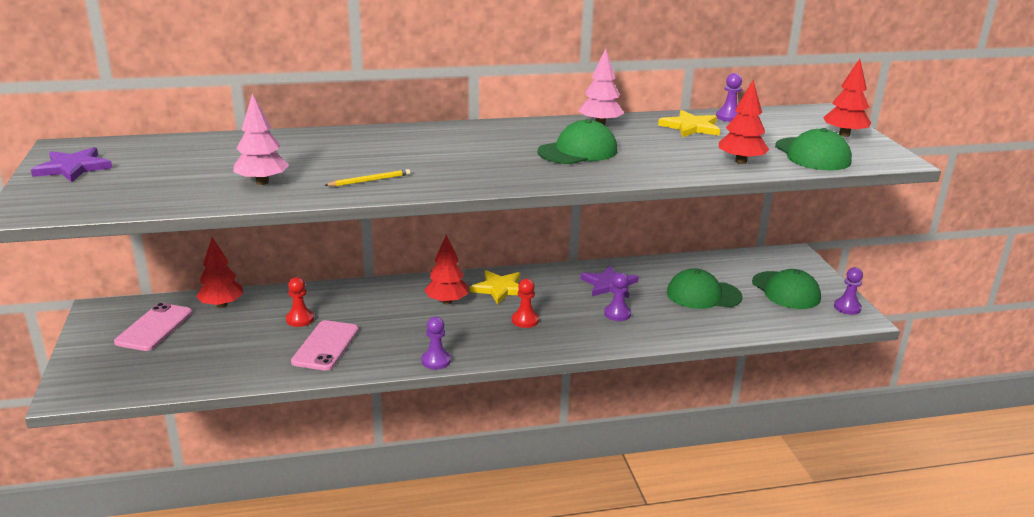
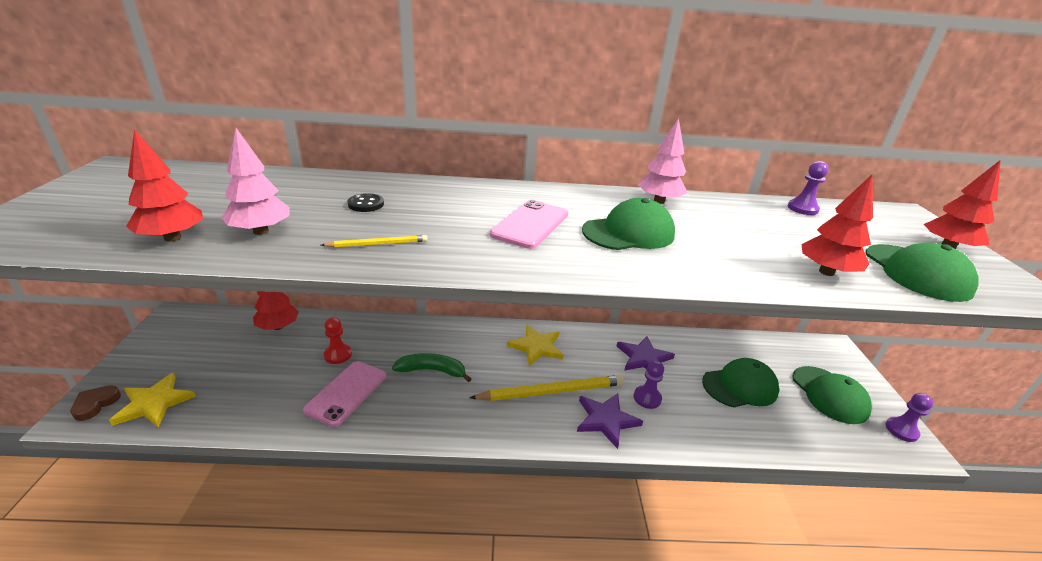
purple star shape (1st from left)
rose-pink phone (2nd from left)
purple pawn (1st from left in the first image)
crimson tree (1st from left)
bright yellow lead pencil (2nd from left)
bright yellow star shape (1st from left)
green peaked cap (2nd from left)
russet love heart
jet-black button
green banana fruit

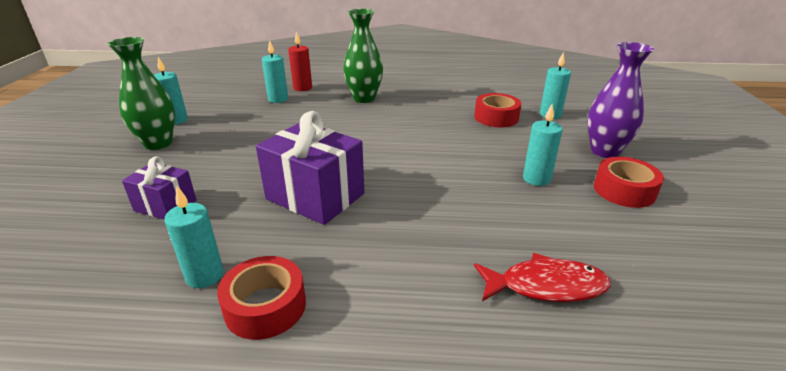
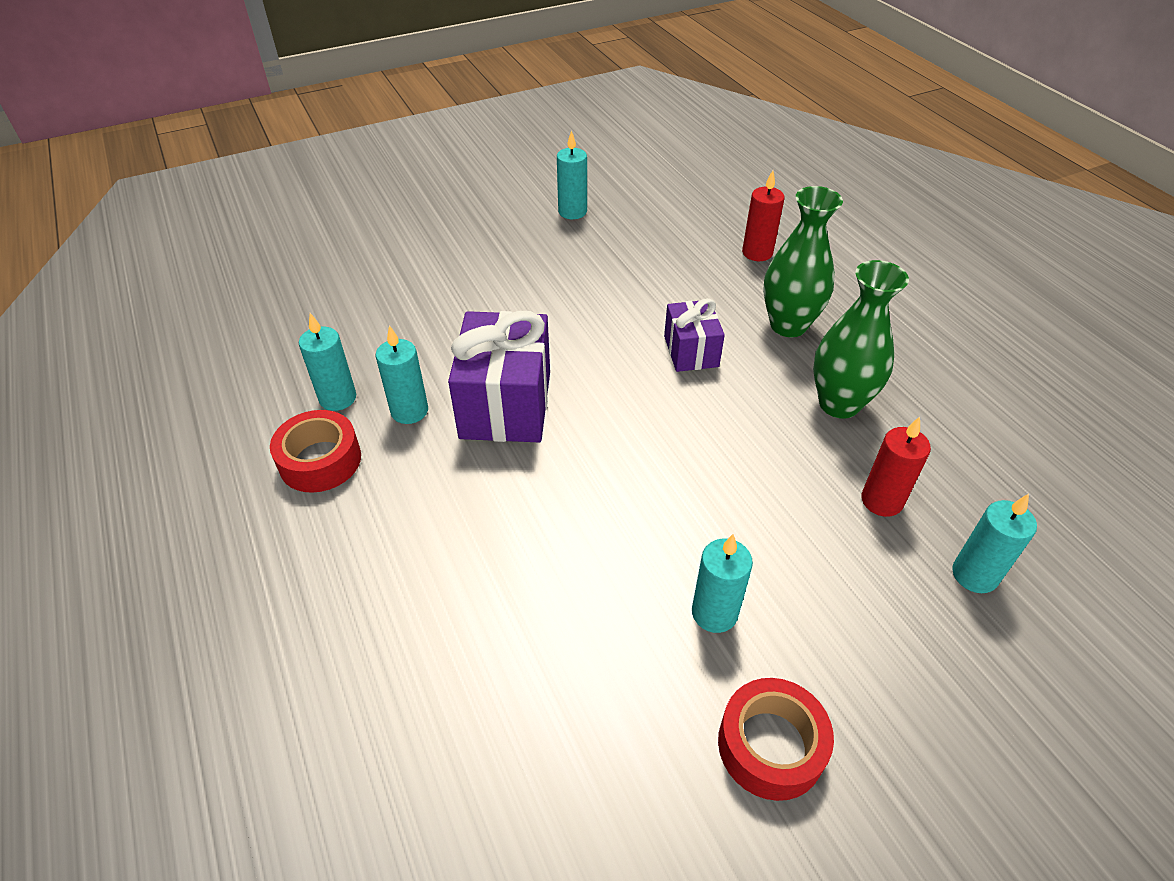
green flower vase (2nd from left)
purple gift (2nd from left)
turquoise pillar candle (2nd from left)
crimson pillar candle (2nd from left)
crimson fish
purple flower vase

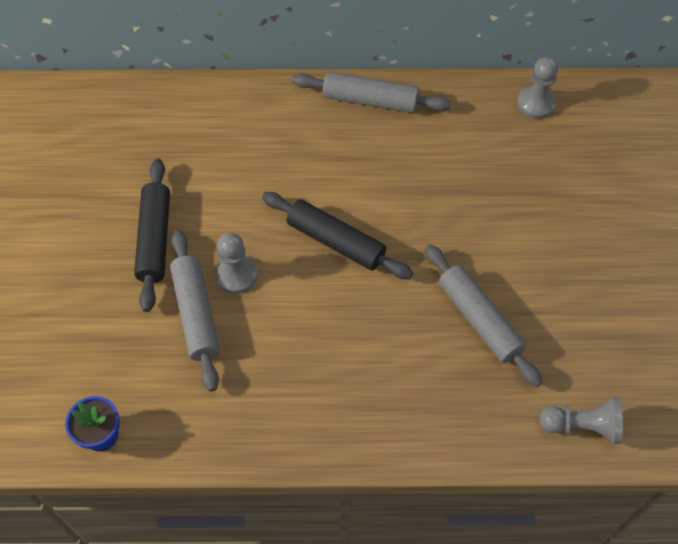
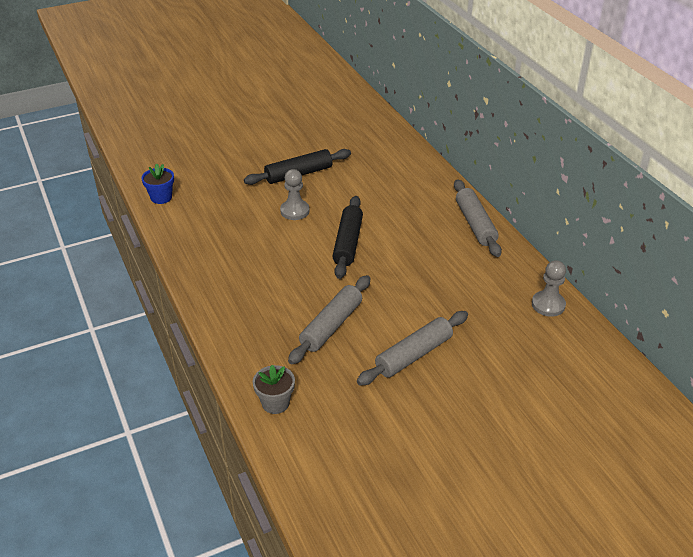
gray pastry roller (2nd from left)
gray potted plant

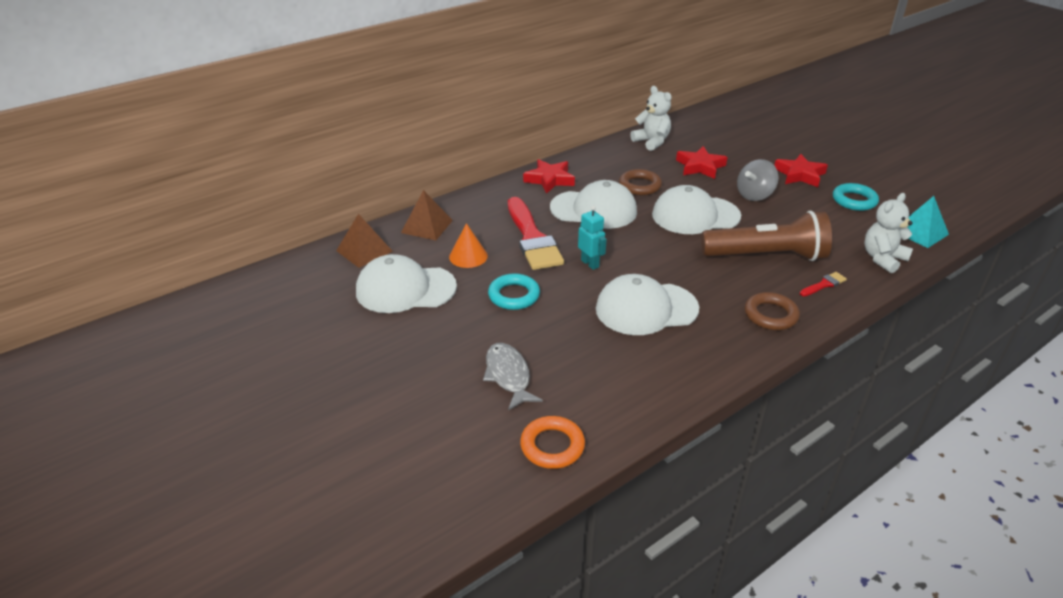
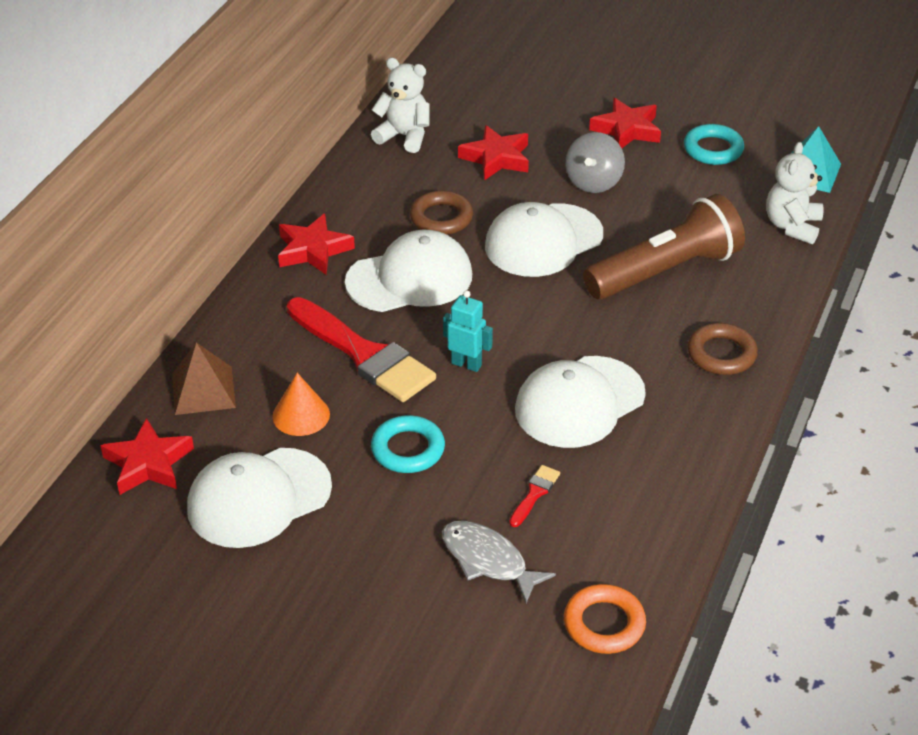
crimson star shape (1st from left)
crimson brush (2nd from left)

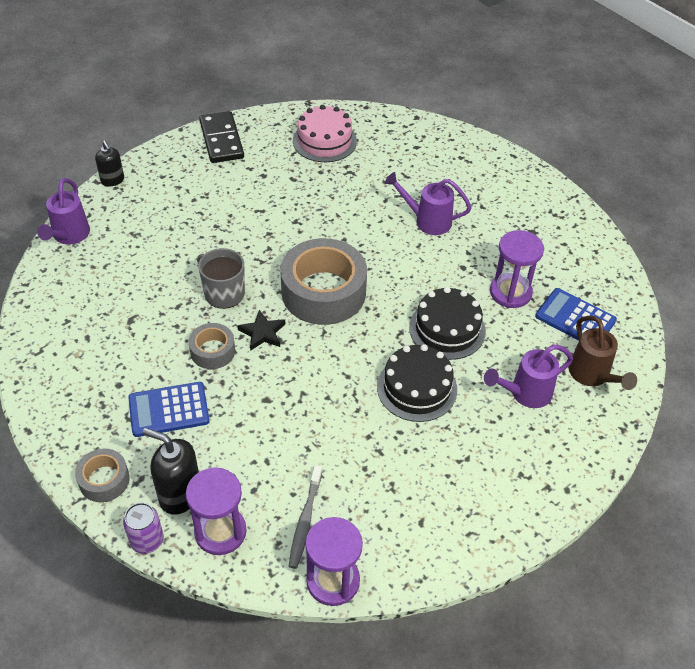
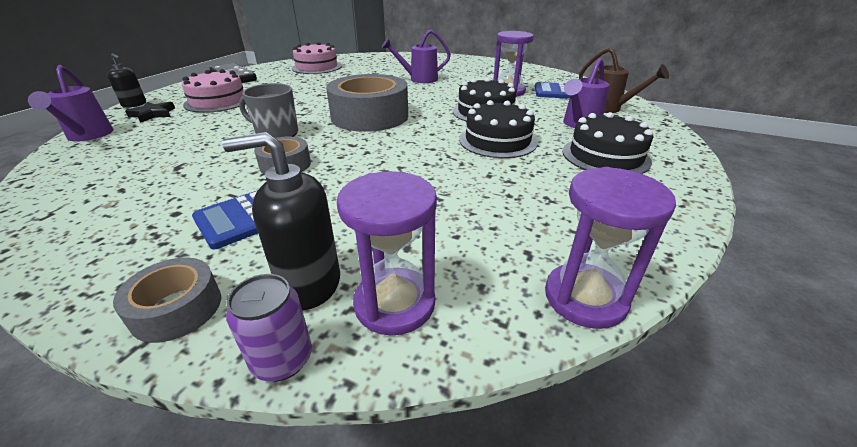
jet-black star shape
gray tooth brush
rose-pink layer cake (1st from left)
jet-black layer cake (3rd from left)

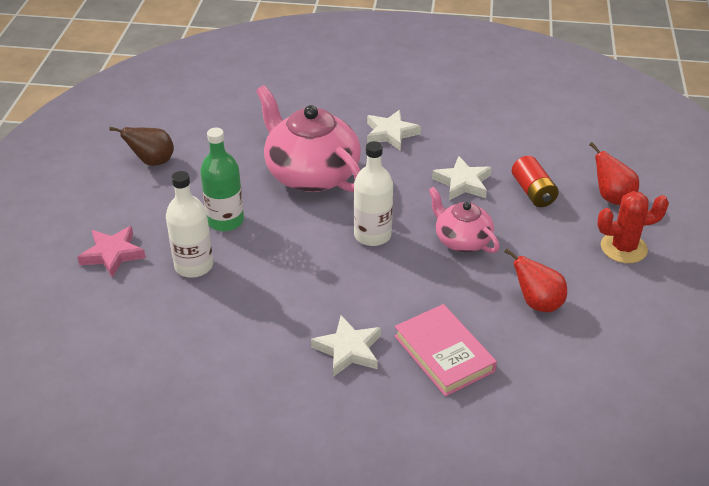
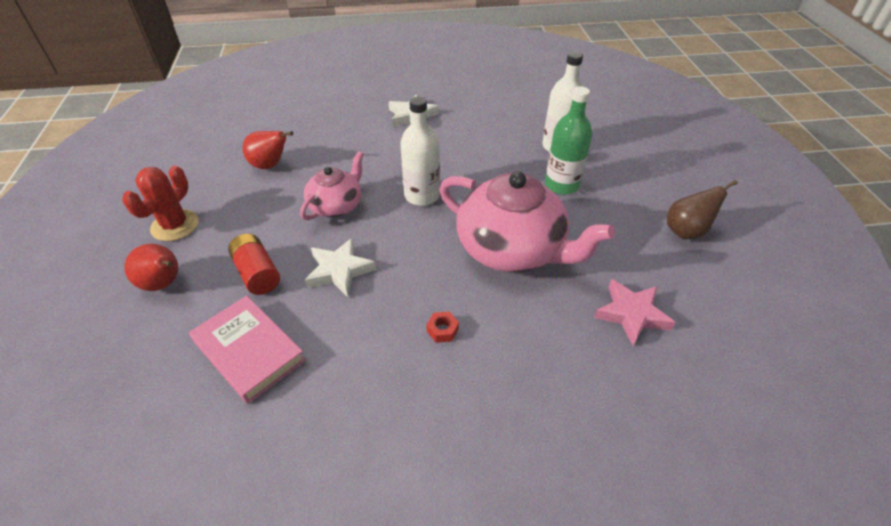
rose-pink star shape
crimson hexagon nut
rose-pink book
rose-pink teapot (1st from left)
crimson prickly plant

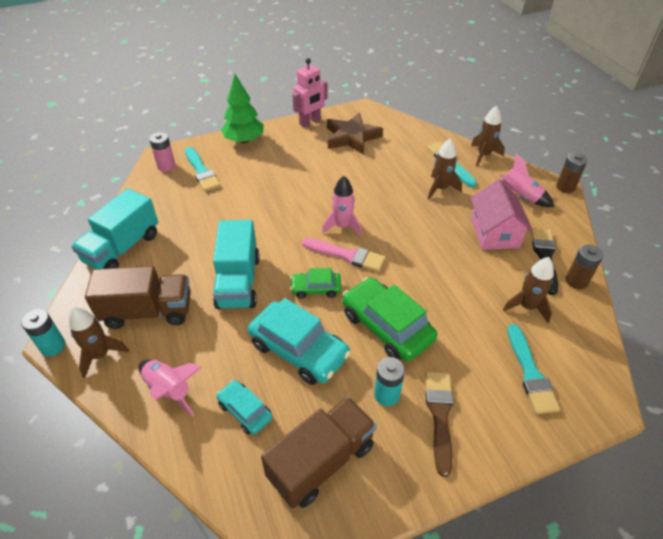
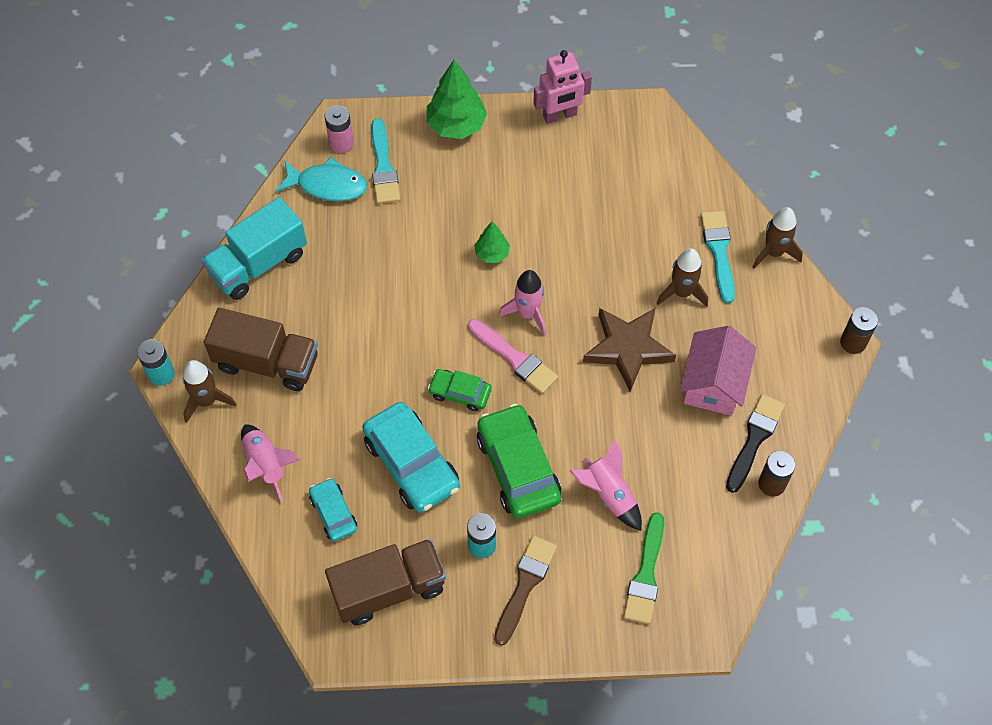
turquoise lorry (2nd from left in the first image)
russet star shape
rose-pink rocket (3rd from left)
russet rocket (4th from left in the first image)
green brush
turquoise fish
green tree (2nd from left)

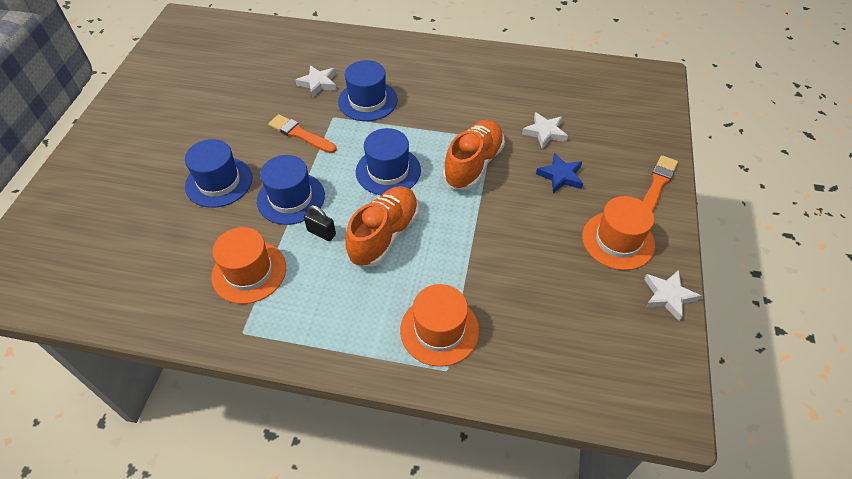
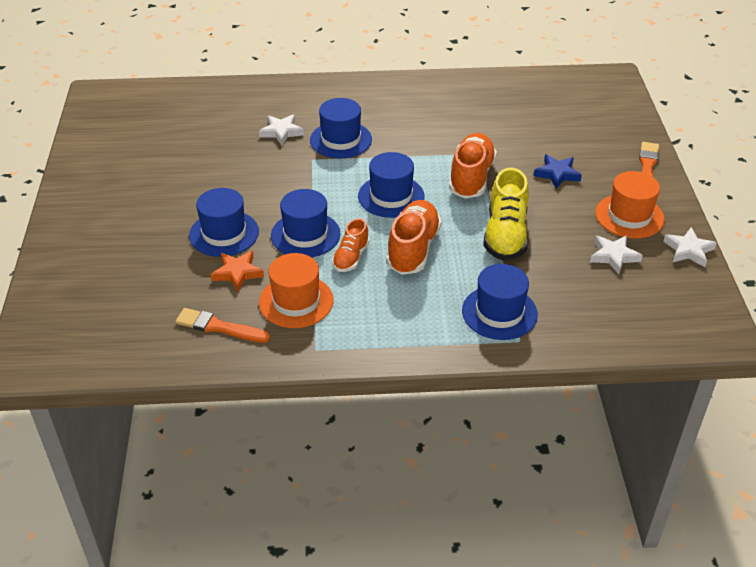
orange brush (1st from left)
orange sneaker (1st from left)
blue top hat (5th from left)
white star shape (2nd from left)
orange star shape
bright yellow sneaker

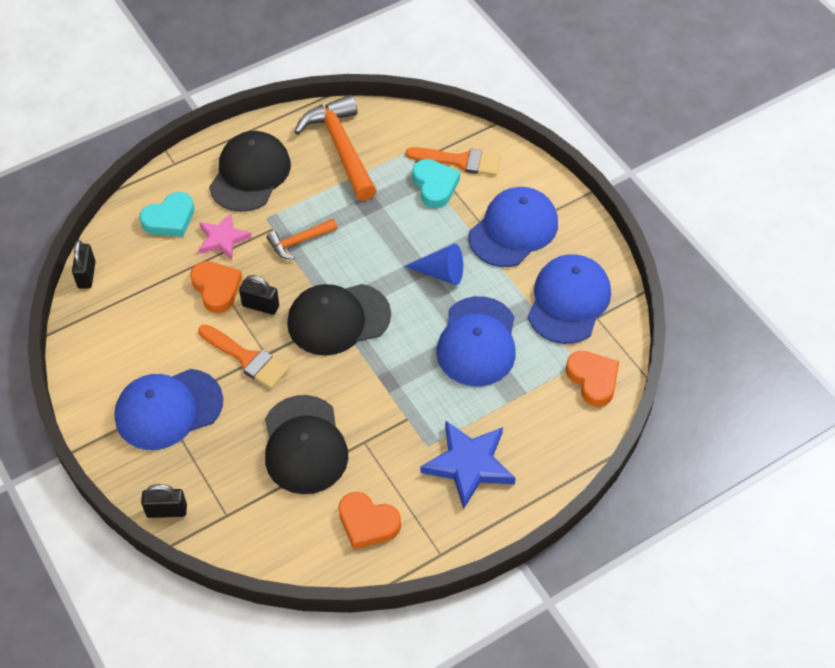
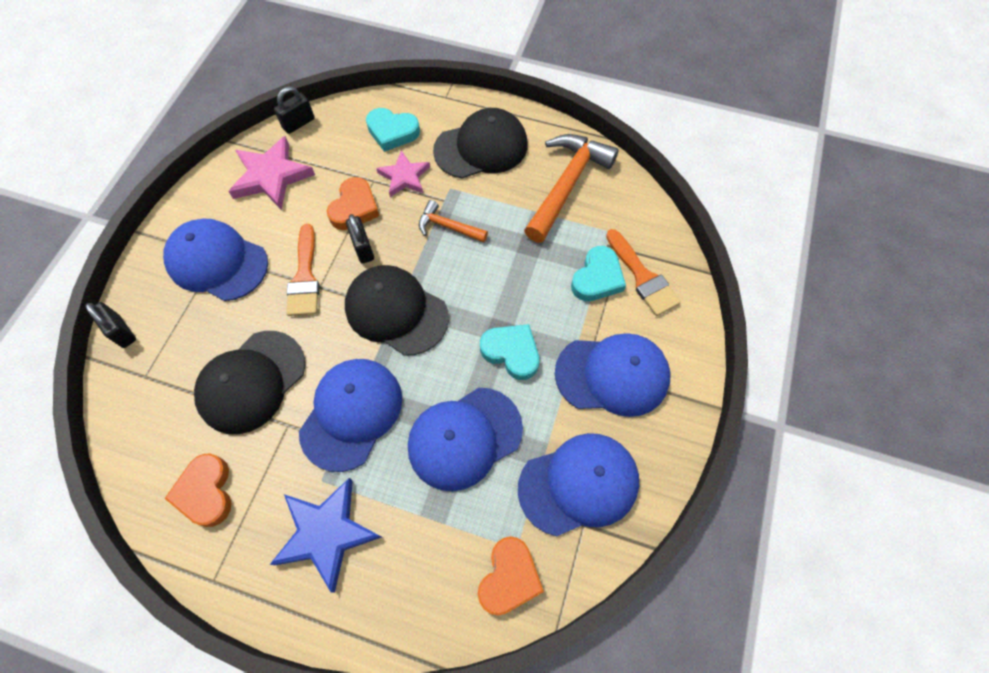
turquoise love heart (2nd from left)
rose-pink star shape (1st from left)
blue peaked cap (2nd from left)

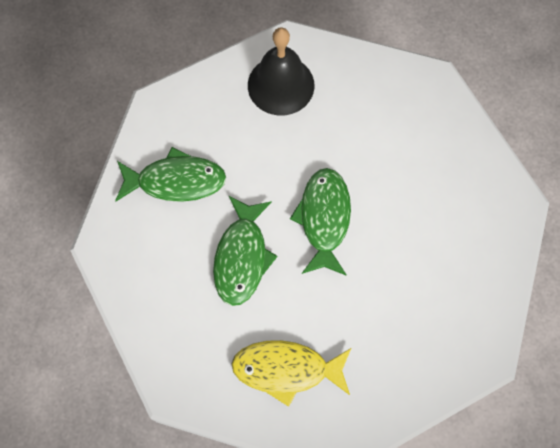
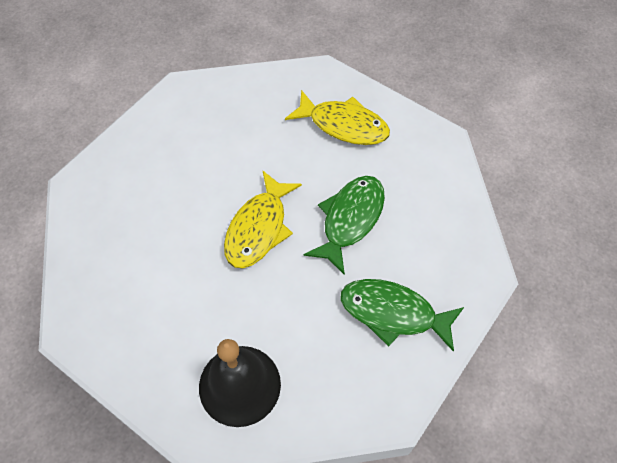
bright yellow fish (1st from left)

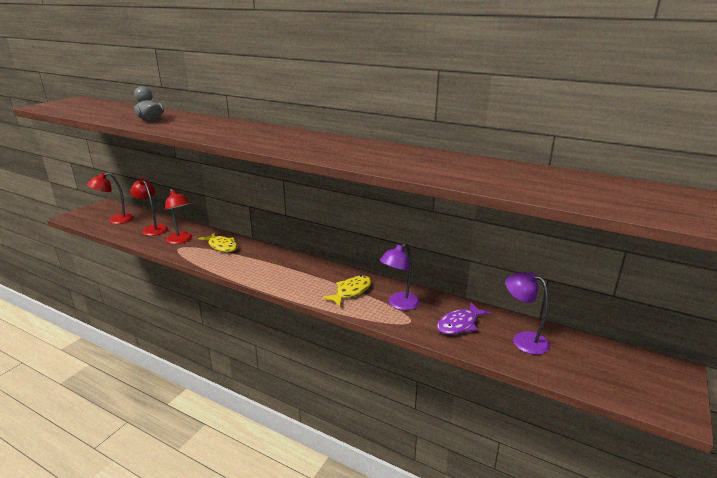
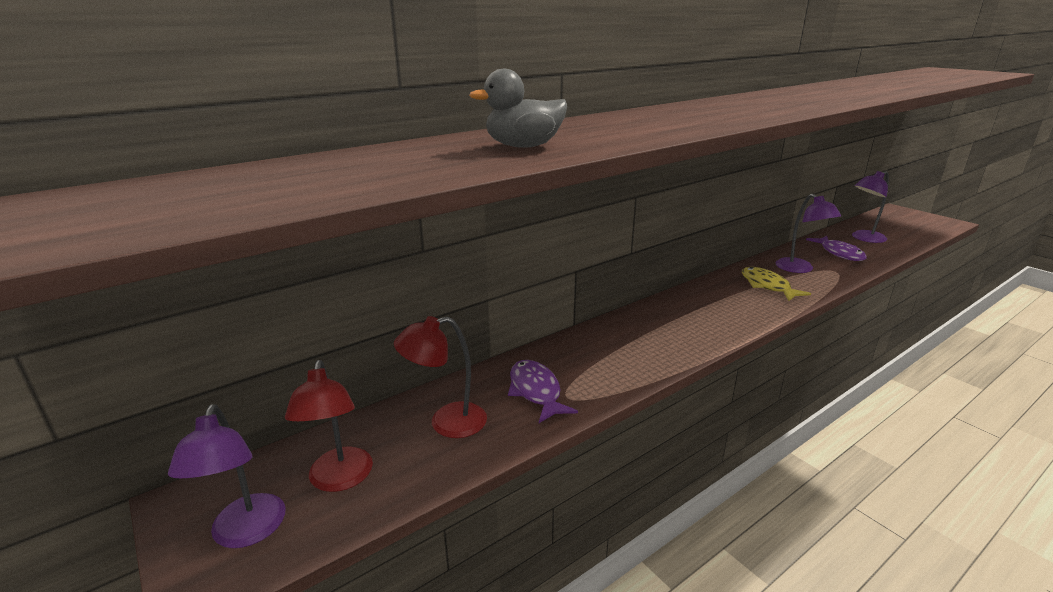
purple fish (1st from left)
bright yellow fish (1st from left in the first image)
purple lamp (1st from left)

